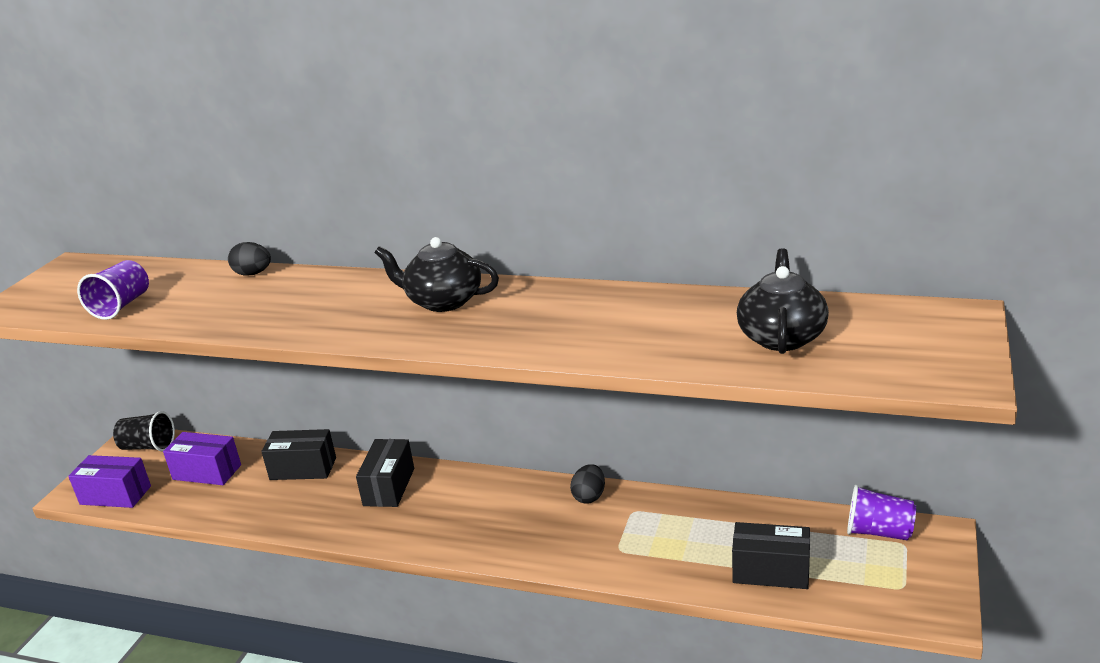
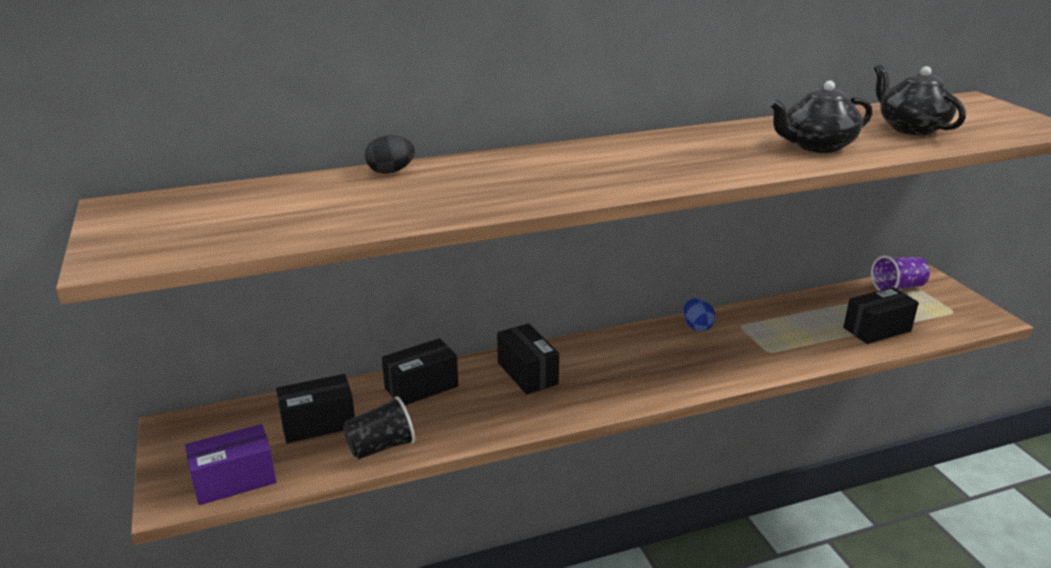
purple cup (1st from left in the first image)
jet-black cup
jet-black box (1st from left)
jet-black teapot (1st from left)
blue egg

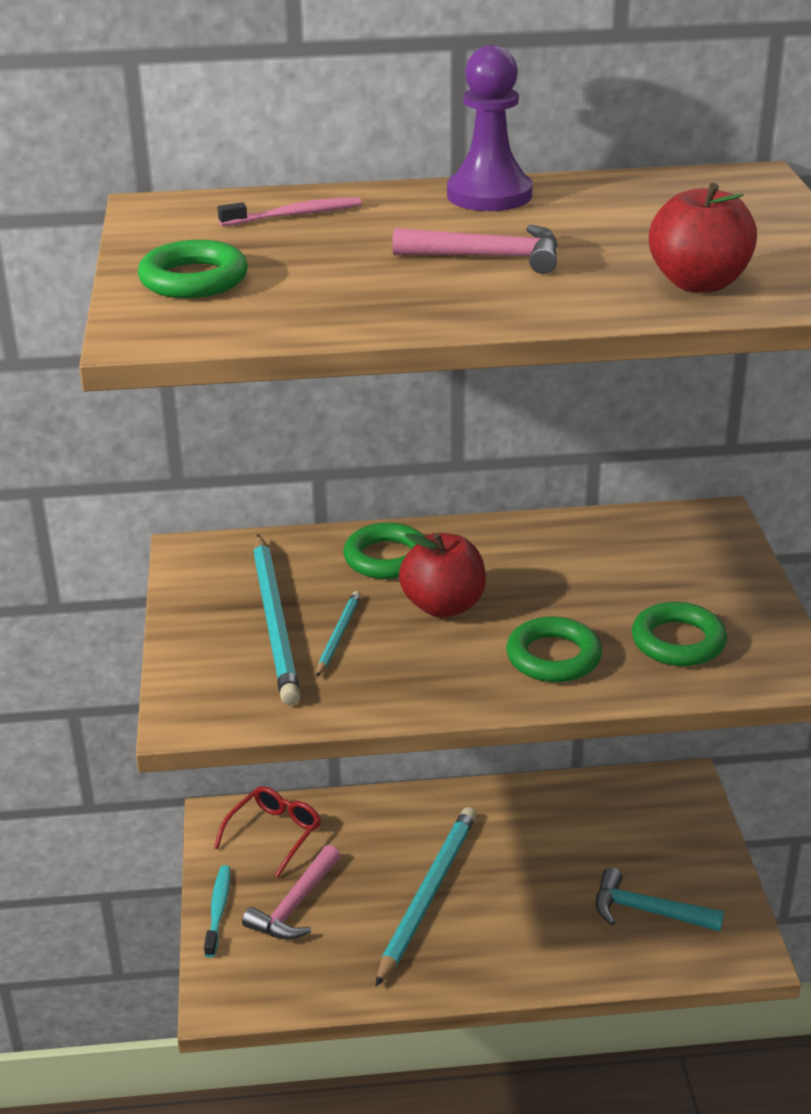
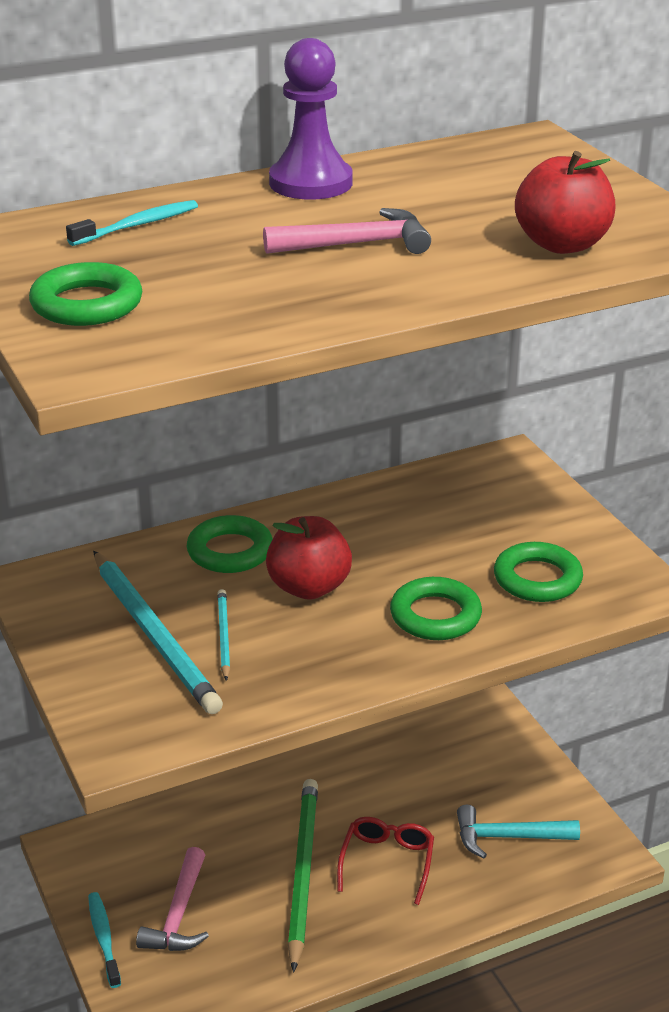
crimson eyeglasses
turquoise tooth brush (2nd from left)
green lead pencil

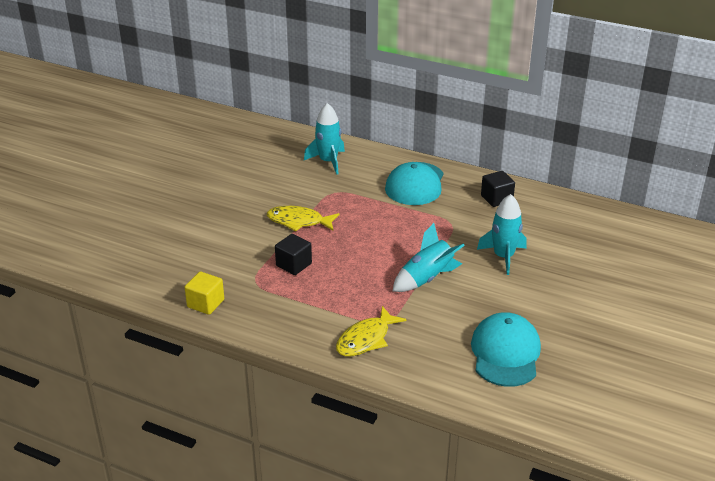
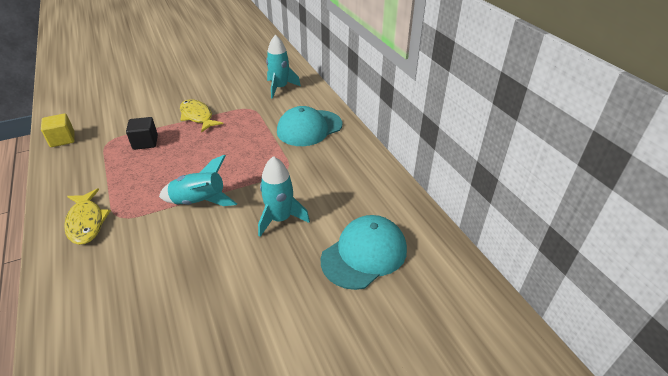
bright yellow fish (1st from left)
turquoise peaked cap (2nd from left)
jet-black block (2nd from left in the first image)

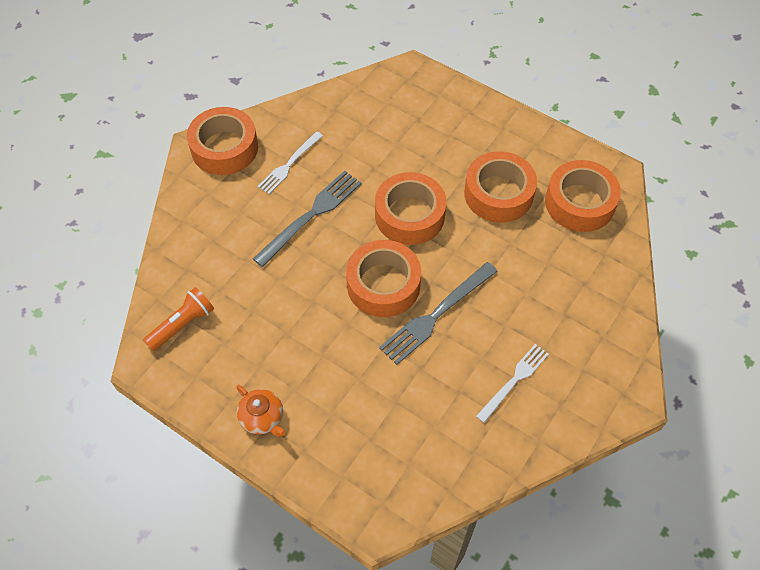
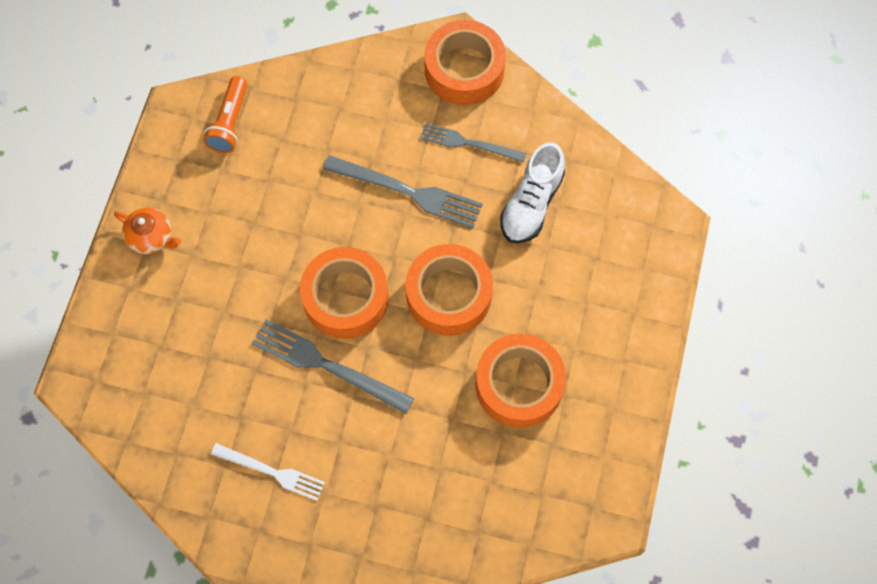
orange pocket torch
orange teapot
gray fork (3rd from left)
orange roll of tape (5th from left in the first image)
white sneaker

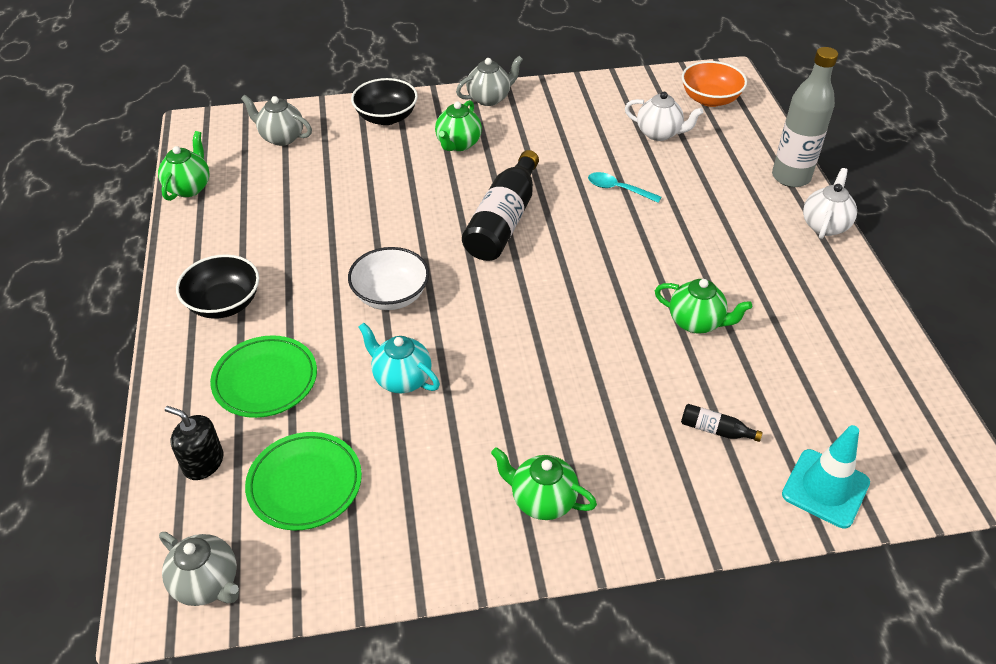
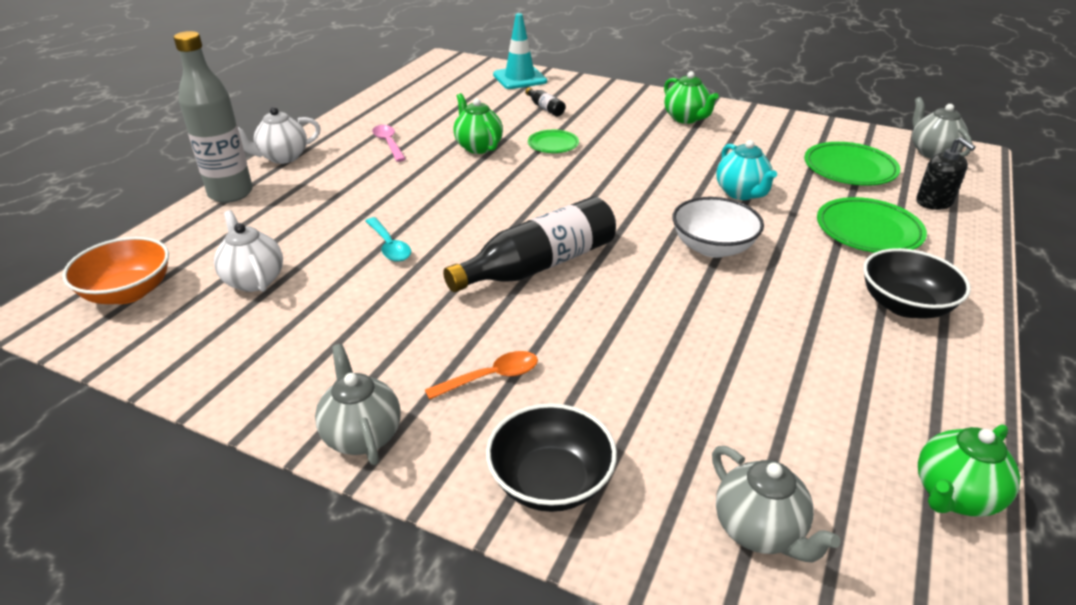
orange tablespoon
gray teapot (1st from left)
rose-pink tablespoon
green plate (1st from left)

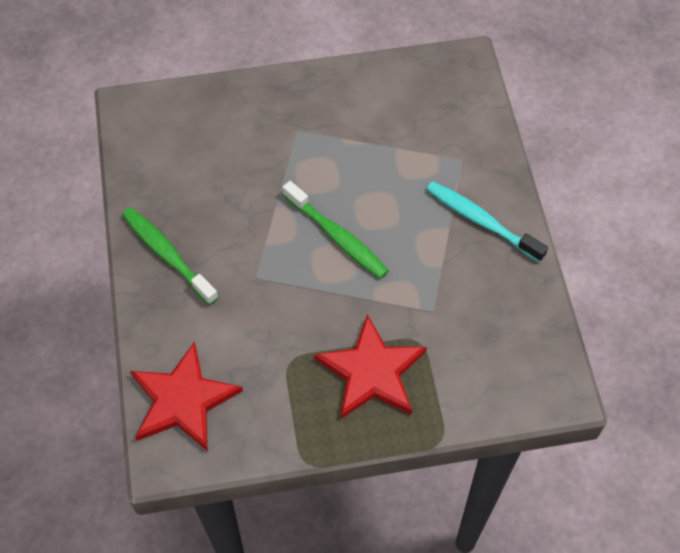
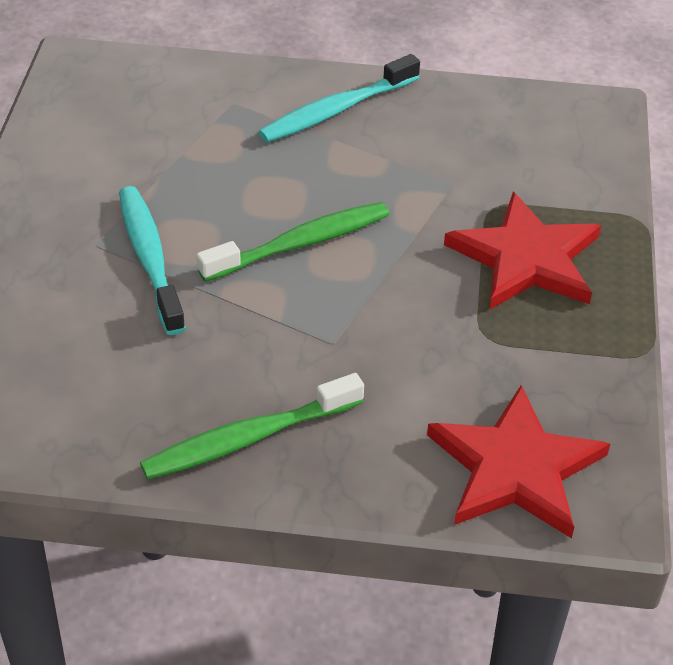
turquoise tooth brush (1st from left)

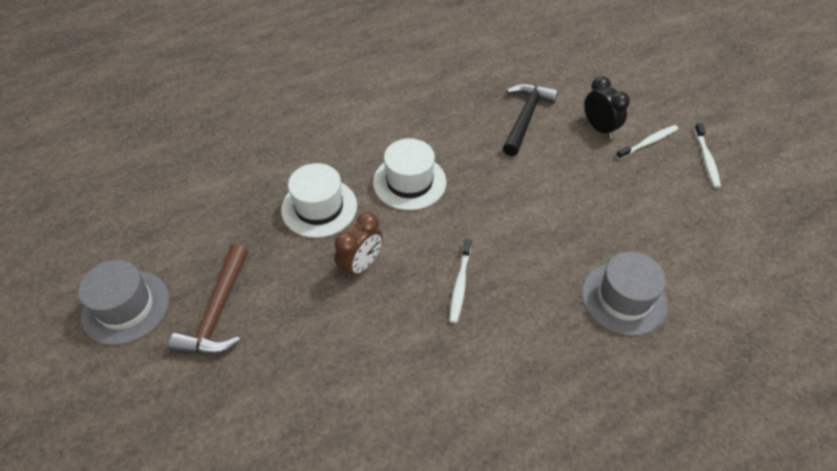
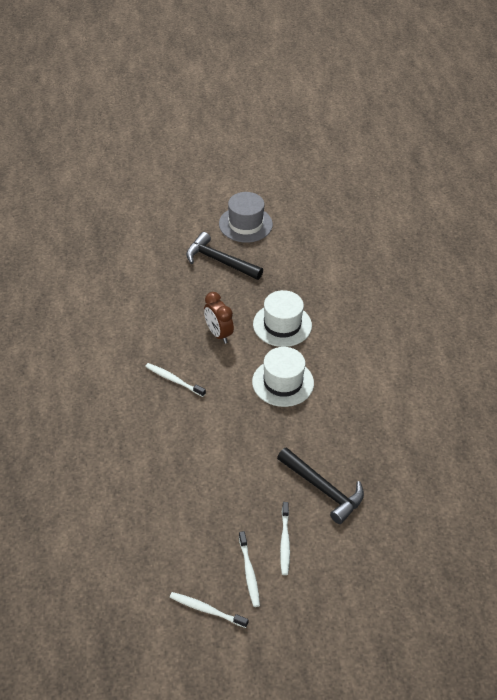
jet-black hammer (1st from left)
gray top hat (2nd from left in the first image)
white tooth brush (4th from left)

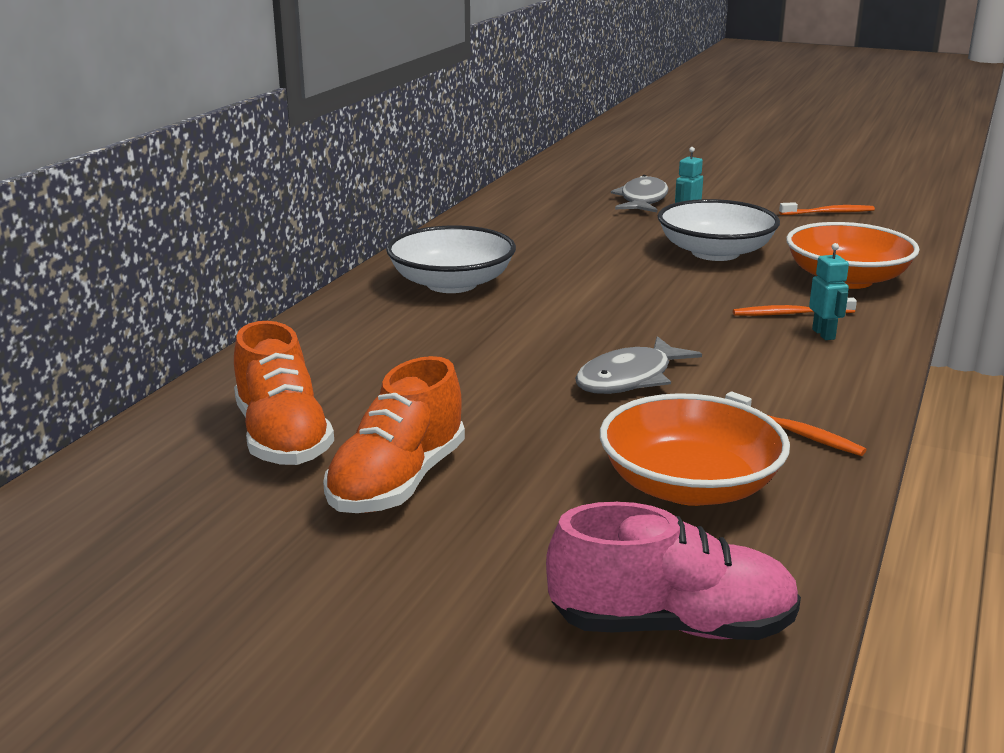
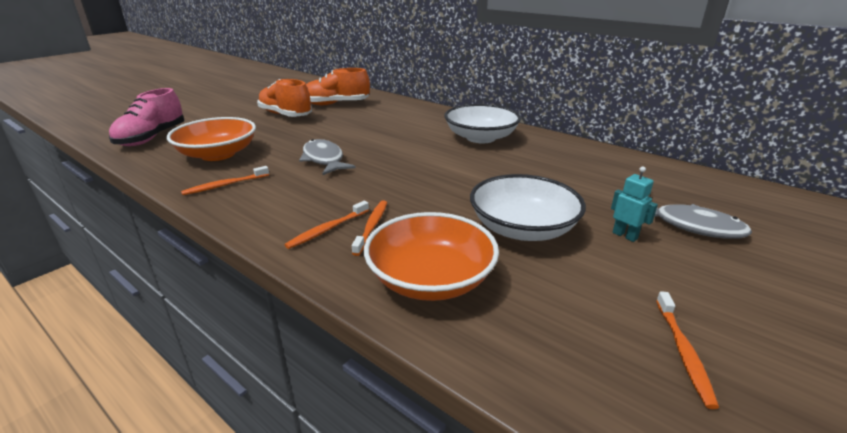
orange tooth brush (2nd from left)

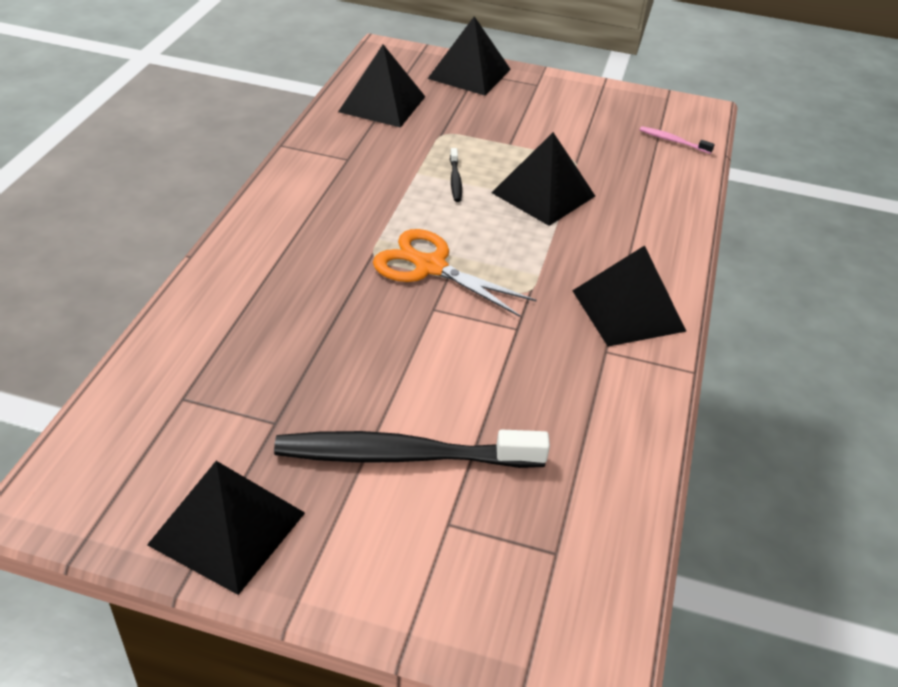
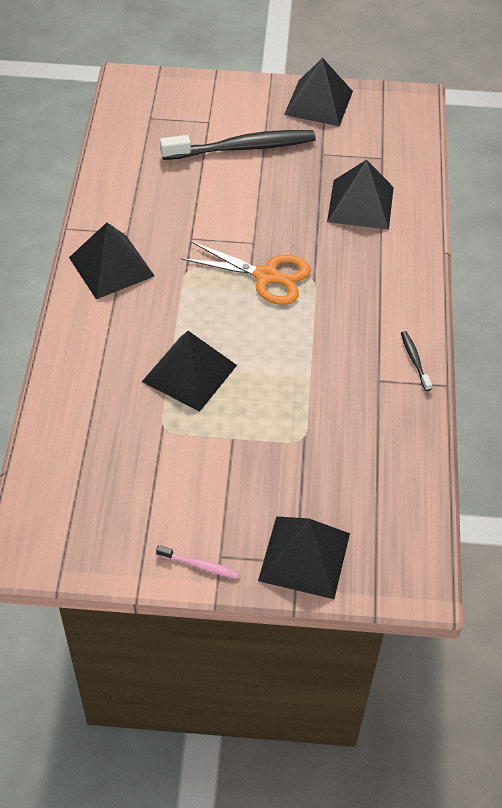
jet-black pyramid shape (5th from left)
jet-black tooth brush (2nd from left)
rose-pink tooth brush

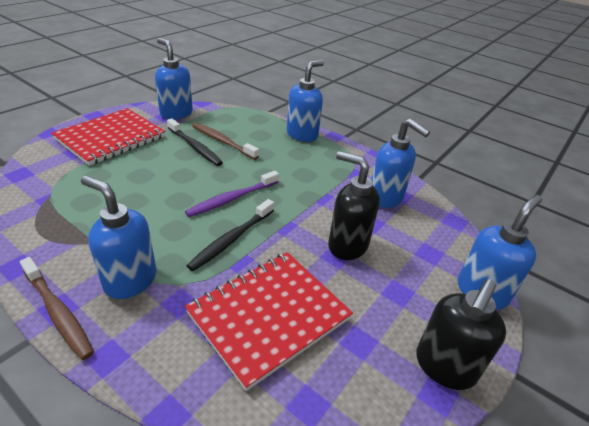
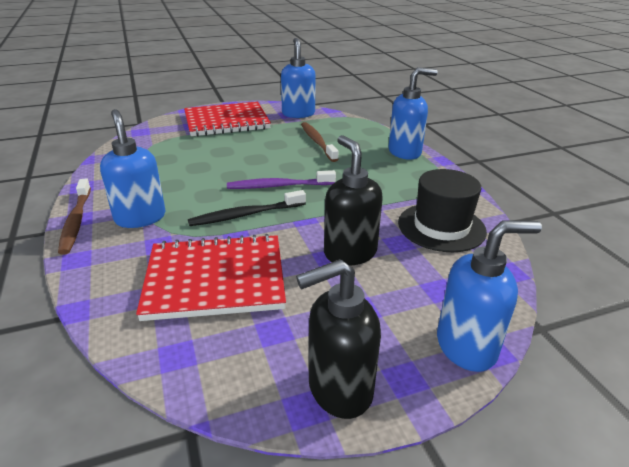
jet-black tooth brush (1st from left in the first image)
jet-black top hat

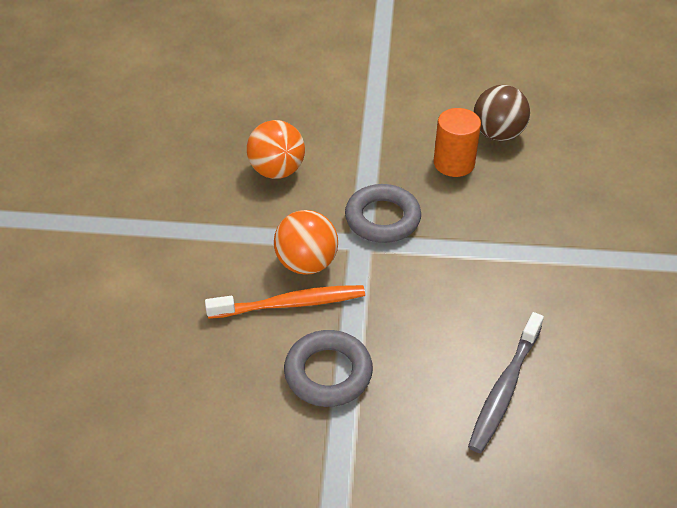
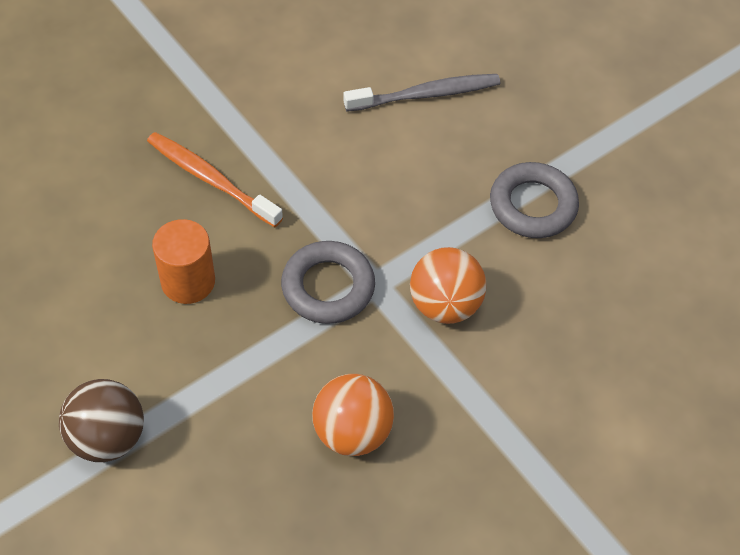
orange tooth brush
russet play ball

